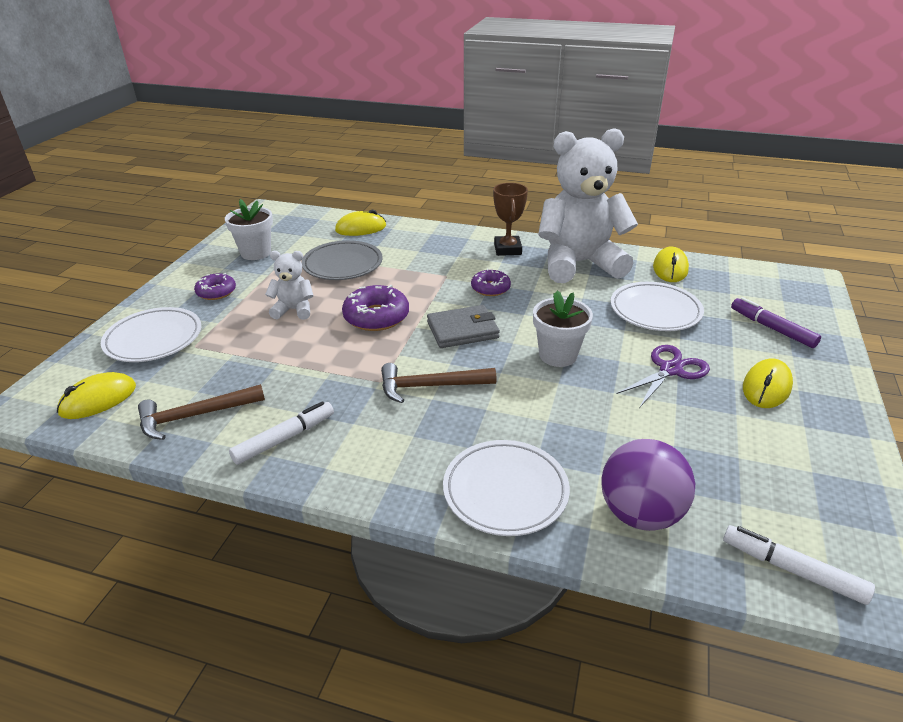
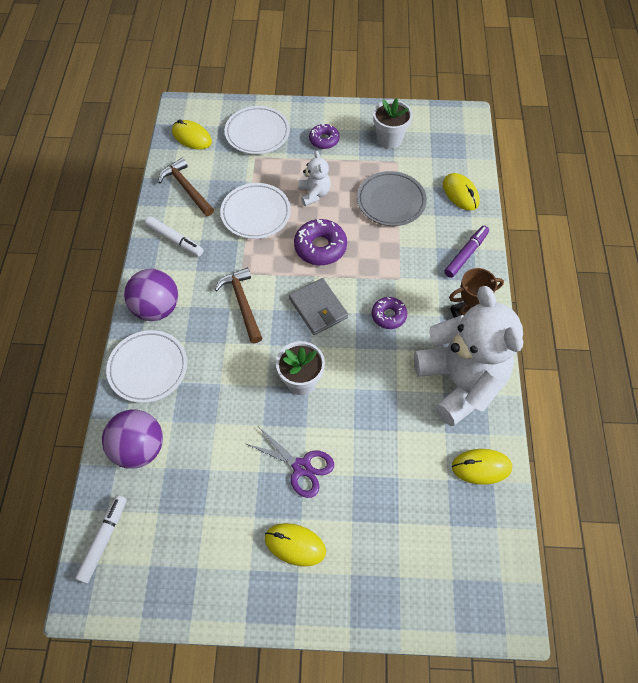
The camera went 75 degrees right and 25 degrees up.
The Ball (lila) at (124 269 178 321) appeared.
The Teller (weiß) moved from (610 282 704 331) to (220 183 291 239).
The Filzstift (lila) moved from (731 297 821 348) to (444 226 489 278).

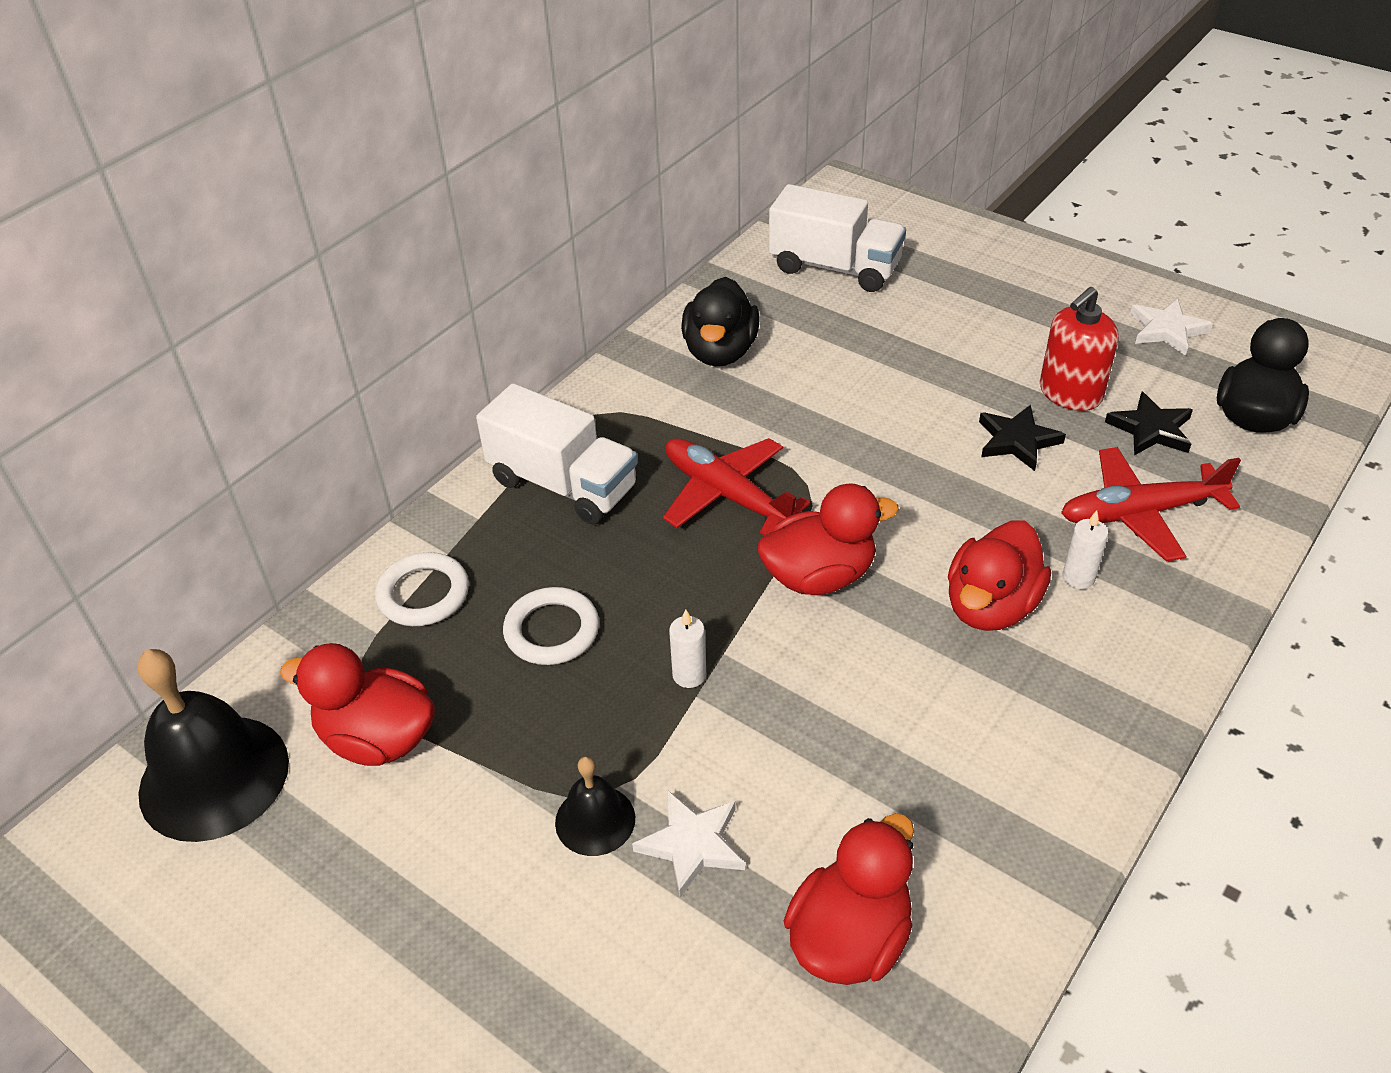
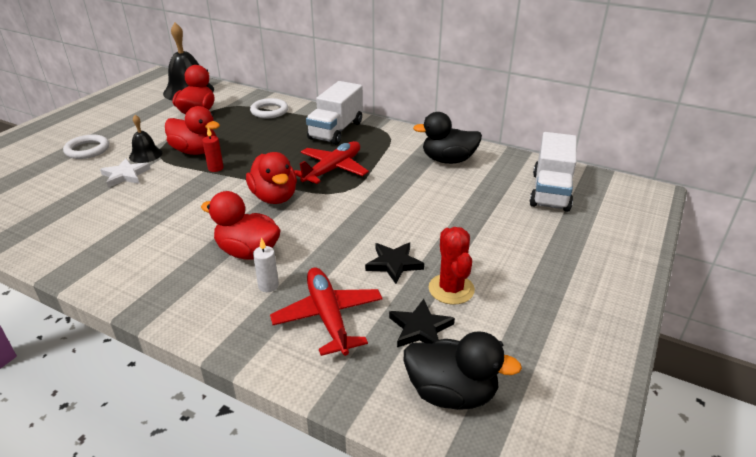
The camera went 80 degrees right and 10 degrees down.
The Stern (weiß) at (1130 299 1213 356) disappeared.
The Ring (weiß) moved from (503 587 599 665) to (63 135 109 159).
The Ente (rot) moved from (784 813 914 985) to (165 106 220 155).
The Seifenspender (rot) at (1040 287 1119 411) was replaced by the Kaktus (rot) at (429 227 475 305).
The Kerze (weiß) at (669 609 706 688) became the Kerze (rot) at (202 128 224 172).

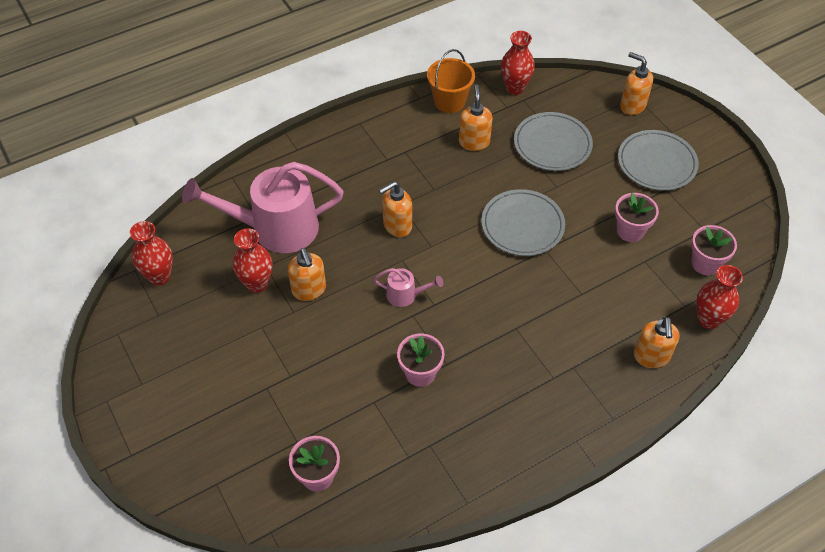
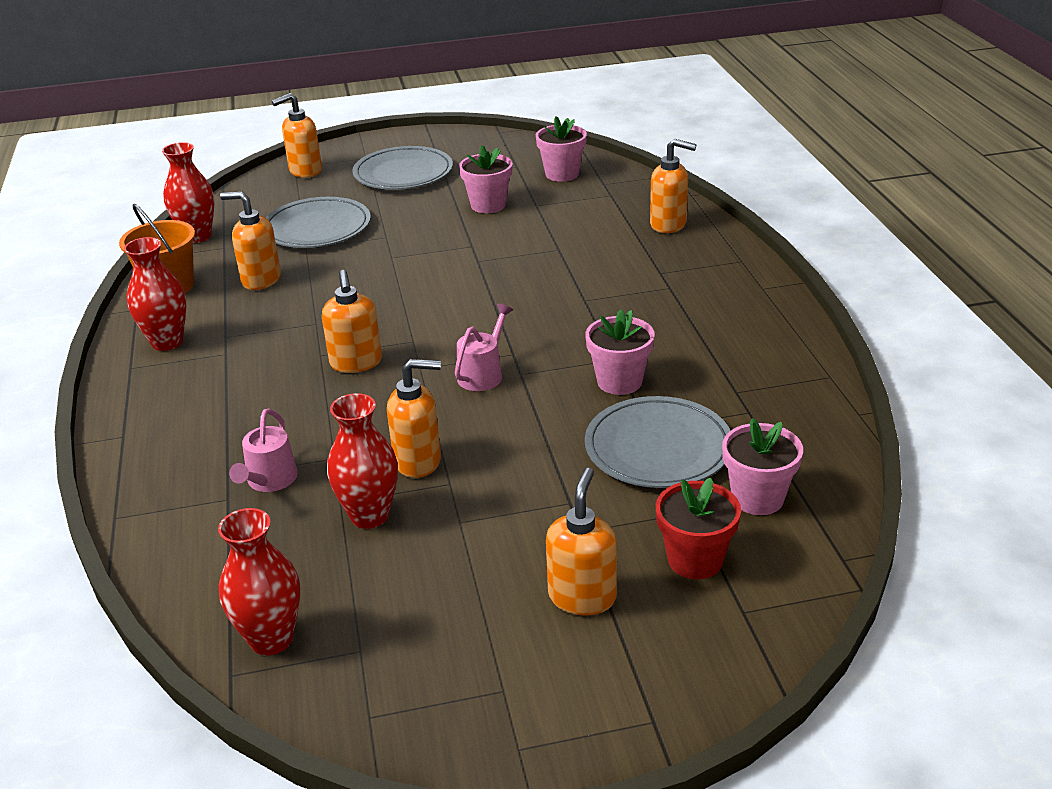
The camera went 70 degrees left and 20 degrees down.
The Seifenspender (orange) at (546 468 617 616) appeared.
The Blumentopf (rot) at (656 477 741 579) appeared.
The Teller (grau) moved from (481 189 565 256) to (585 396 731 488).
The Vase (rot) moved from (696 265 743 329) to (124 237 186 351).
The Gießkanne (rosa) at (182 162 344 253) changed to 0.44 times the size.

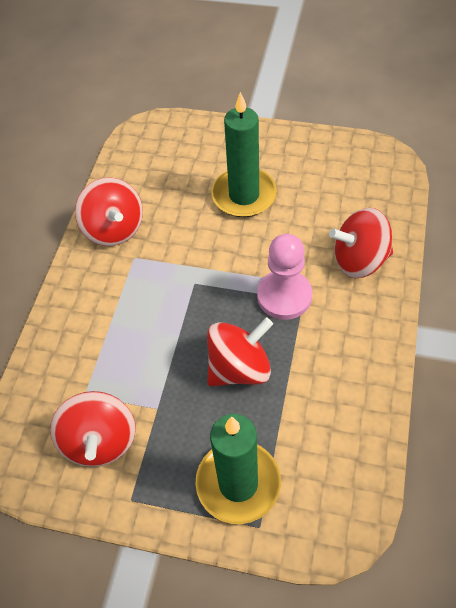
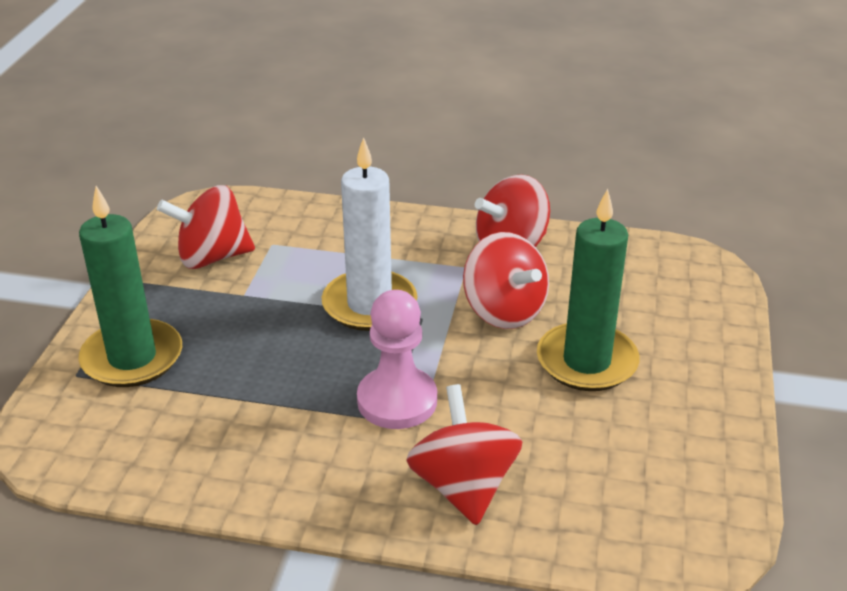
The camera went 85 degrees right and 20 degrees down.
The Kerze (weiß) at (322 137 417 331) appeared.
The Kreisel (rot) moved from (207 317 273 386) to (463 232 549 329).

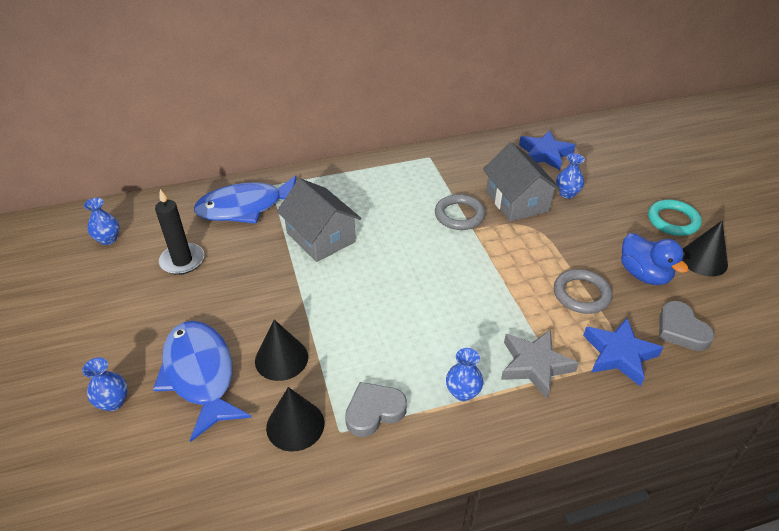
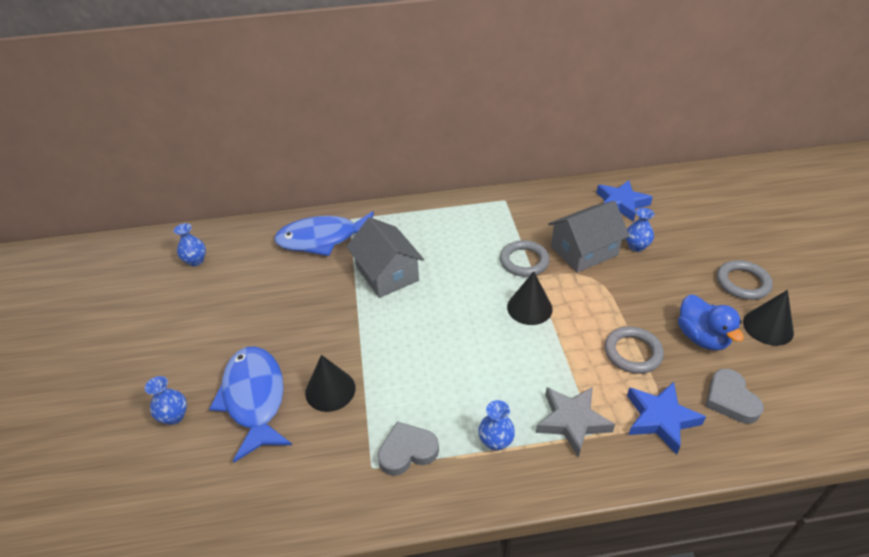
The camera went 10 degrees right and 0 degrees up.
The Kerze (schwarz) at (155 189 204 275) disappeared.
The Kegel (schwarz) moved from (266 387 324 452) to (507 271 553 325).
The Ring (türkis) at (648 199 702 236) became the Ring (grau) at (717 260 773 300).
The Haus (grau) at (483 142 561 222) turned 75 degrees clockwise.

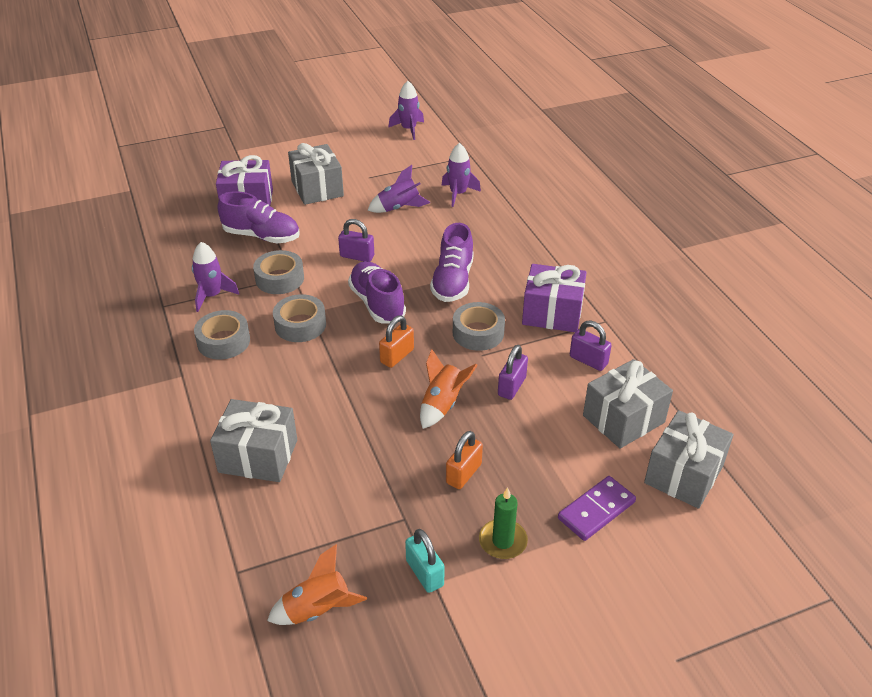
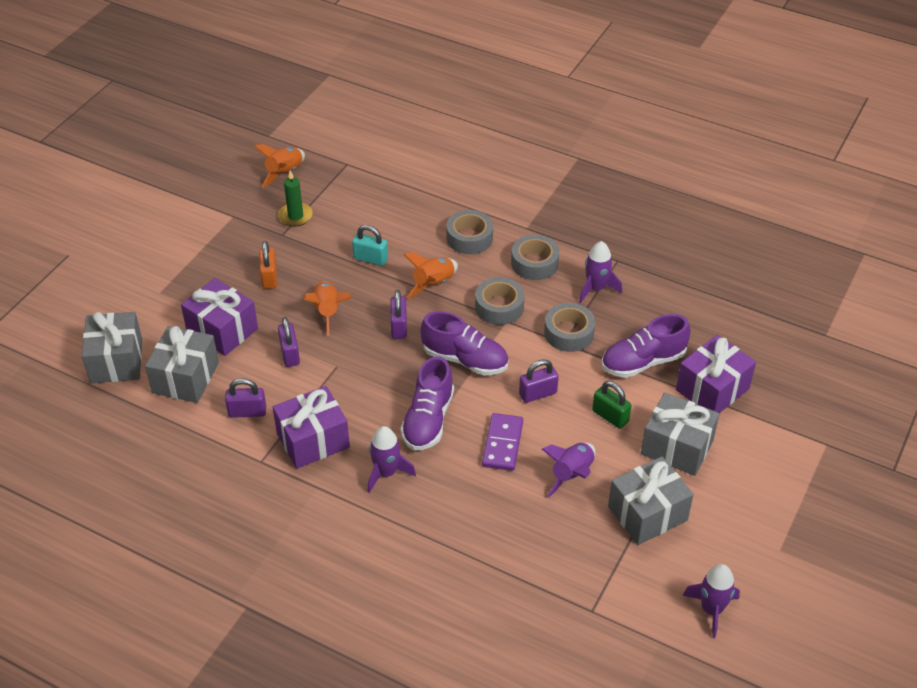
The camera went 140 degrees right and 5 degrees up.
The Geschenk (lila) at (181 278 258 356) appeared.
The Rakete (orange) at (403 253 458 299) appeared.
The Vorhängeschloss (grün) at (592 381 632 429) appeared.
The Geschenk (grau) moved from (210 399 297 482) to (608 457 694 545).
The Vorhängeschloss (türkis) moved from (405 529 445 593) to (352 225 388 266).
The Rakete (lila) moved from (441 143 481 207) to (368 426 416 493).
The Klebeband (grau) moved from (453 302 505 351) to (446 210 493 254).
The Kerze (grün) moved from (479 487 528 559) to (278 170 313 226).
The Dominostein (lila) moved from (558 476 636 541) to (482 413 523 471).
The Vorhängeschloss (orange) at (379 315 414 368) became the Vorhängeschloss (lila) at (390 290 407 339).
The Schuh (lila) at (430 223 474 302) turned 135 degrees counterclockwise.

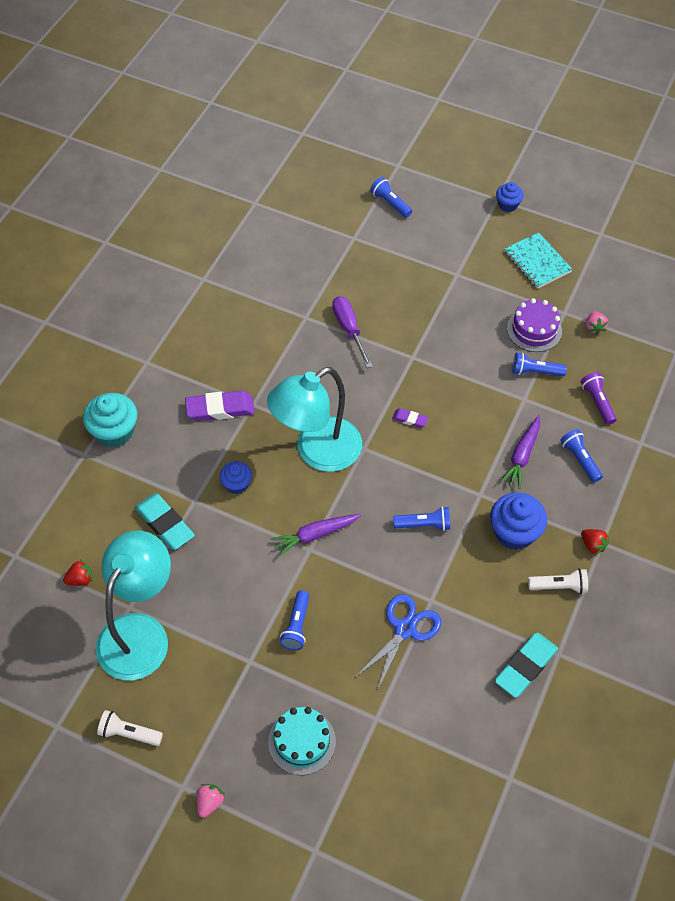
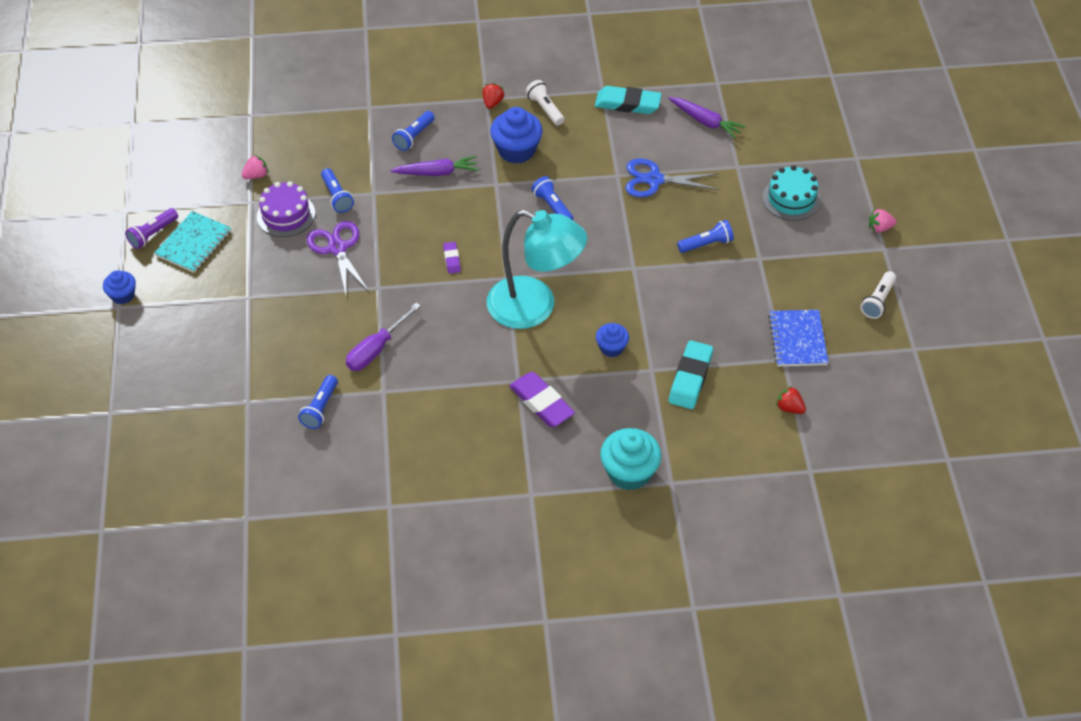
The camera went 120 degrees left and 5 degrees down.
The Schere (lila) at (307 221 369 295) appeared.
The Karotte (lila) moved from (271 514 361 556) to (669 97 745 139).
The Taschenlampe (blau) moved from (370 177 412 218) to (298 375 338 429).
The Taschenlampe (lila) moved from (581 372 617 425) to (125 208 178 249).
The Lampe (türkis) at (96 530 171 680) was replaced by the Notizbuch (blau) at (768 310 829 366).
The Taschenlampe (weiß) at (97 710 163 746) turned 45 degrees clockwise.

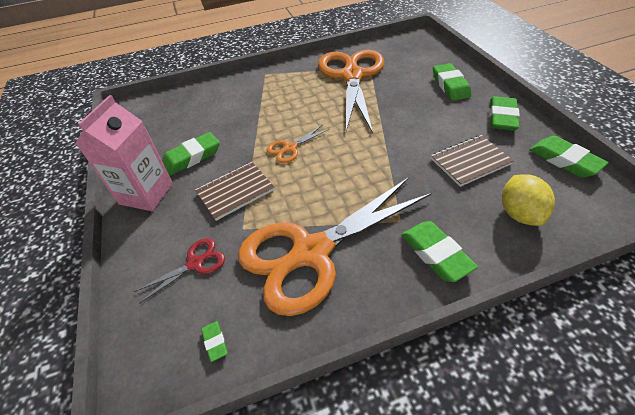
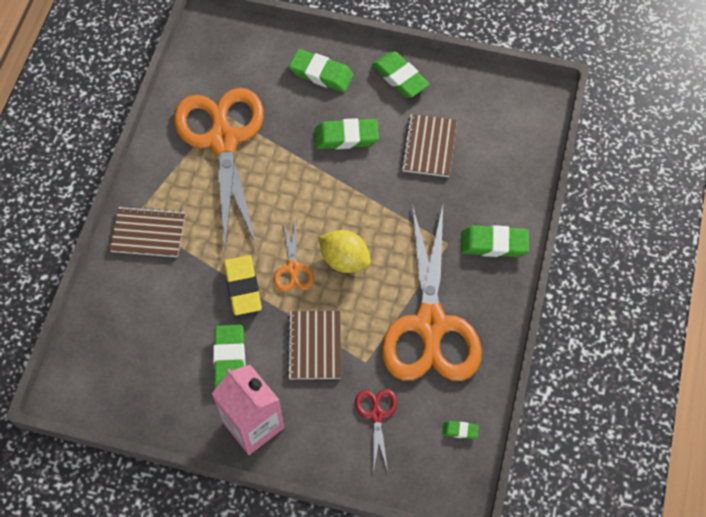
The camera went 60 degrees left and 15 degrees up.
The Notizbuch (braun) at (110 206 185 257) appeared.
The Radiergummi (gelb) at (224 255 262 315) appeared.
The Zitrone (gelb) moved from (502 174 555 226) to (318 230 371 273).
The Radiergummi (grün) moved from (530 136 609 178) to (315 118 379 149).
The Schere (orange) at (318 50 384 133) turned 45 degrees clockwise.

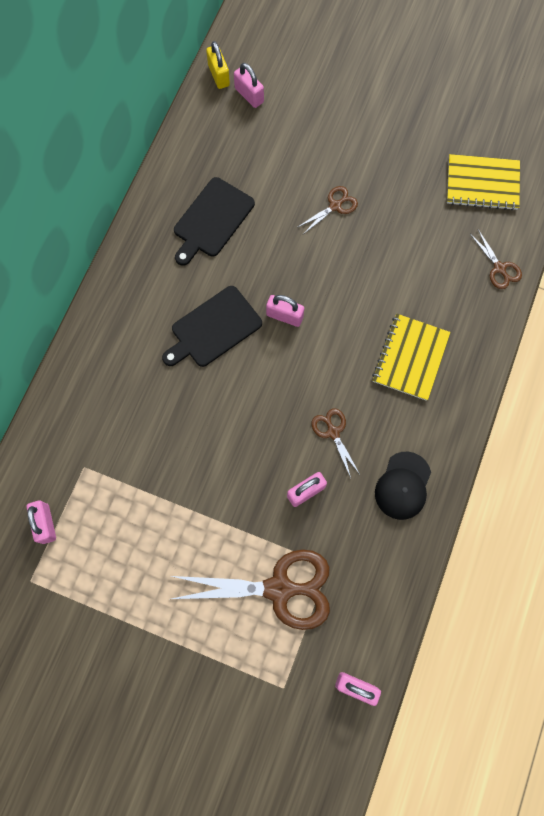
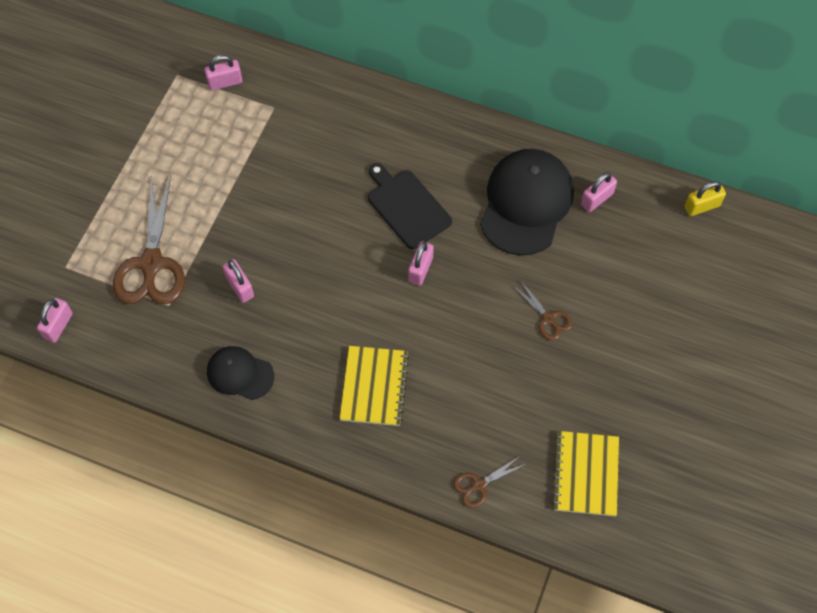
The camera went 90 degrees right and 10 degrees down.
The Schere (braun) at (311 408 360 478) disappeared.
The Vorhängeschloss (rosa) moved from (234 63 264 108) to (581 172 617 212).
The Schneidebrett (schwarz) at (174 177 255 266) was replaced by the Kappe (schwarz) at (480 149 574 256).
The Notizbuch (gelb) at (372 314 450 401) turned 75 degrees clockwise.

